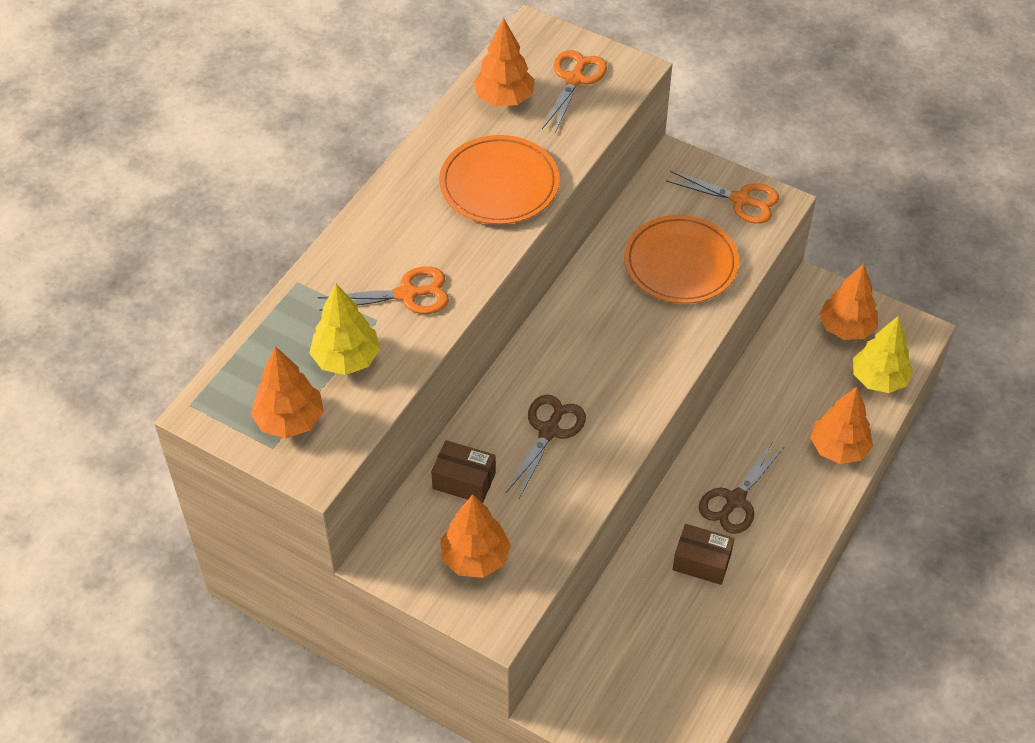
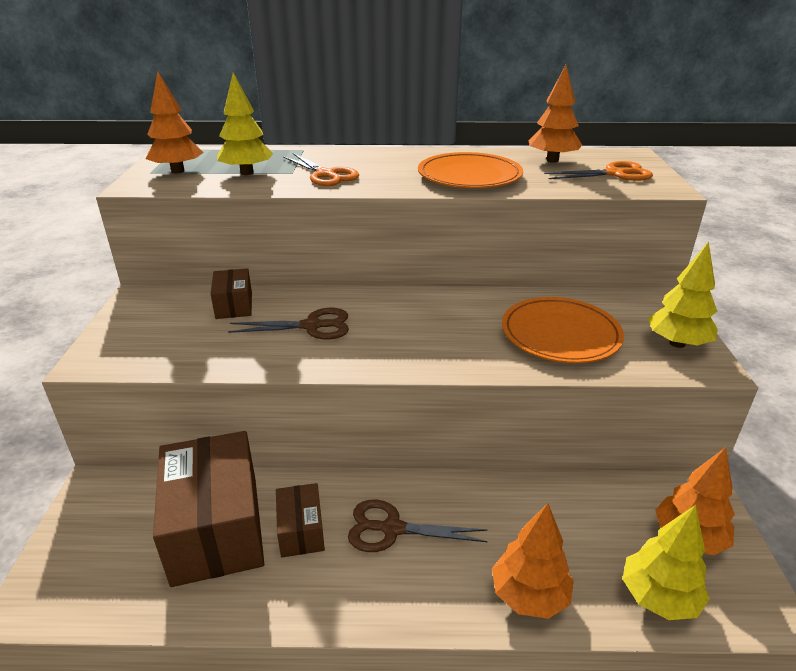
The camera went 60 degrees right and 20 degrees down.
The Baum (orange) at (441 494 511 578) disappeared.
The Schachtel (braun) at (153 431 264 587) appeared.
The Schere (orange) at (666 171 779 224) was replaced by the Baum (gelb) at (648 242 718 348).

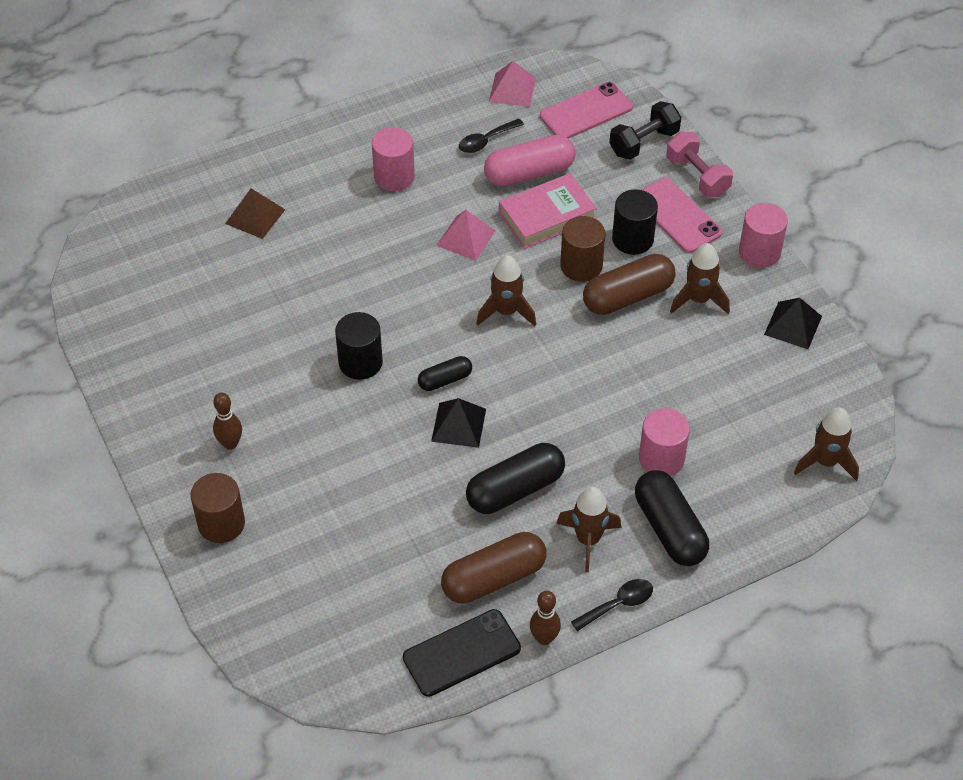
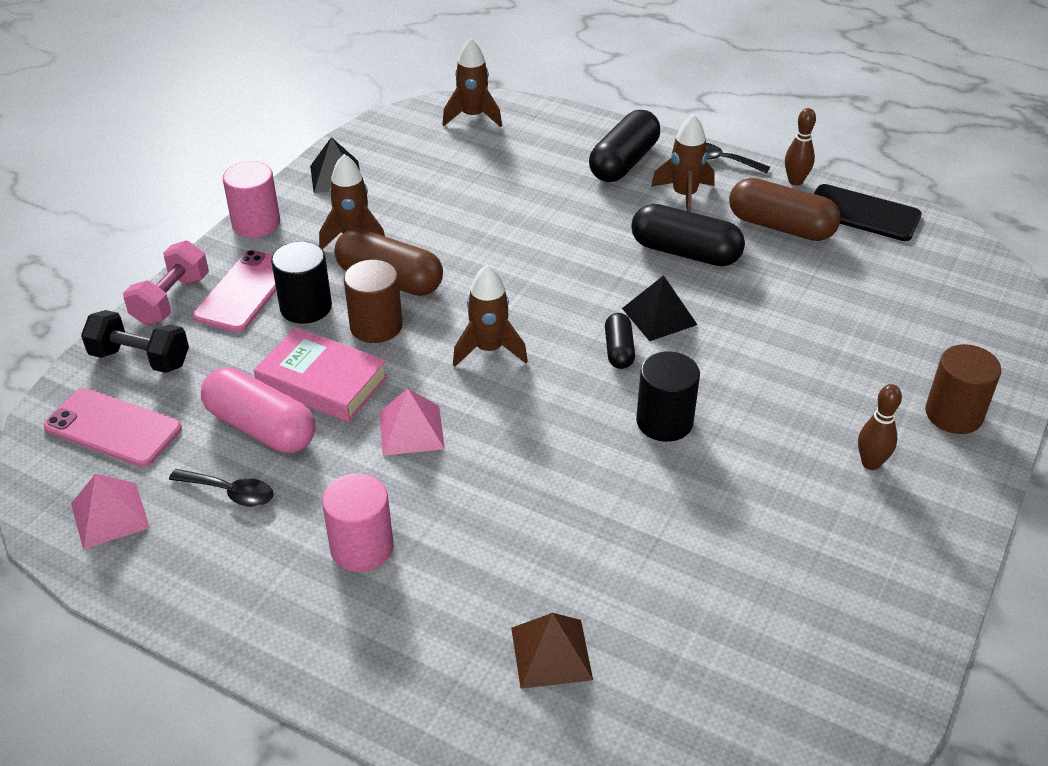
The camera went 125 degrees left and 10 degrees down.
The Vollzylinder (rosa) at (639 408 690 476) disappeared.
The Kapsel (schwarz) at (418 356 472 391) turned 60 degrees clockwise.

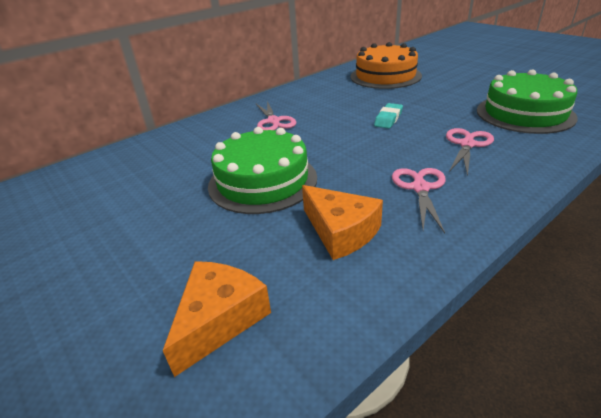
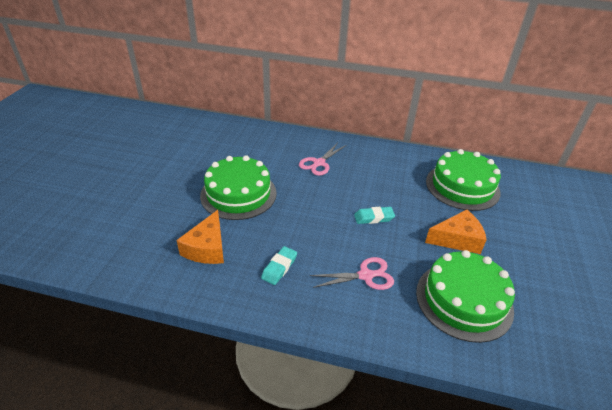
The camera went 50 degrees right and 5 degrees up.
The Käse (orange) moved from (163 261 271 377) to (425 209 486 254).
The Schere (rosa) at (392 168 446 233) was replaced by the Radiergummi (türkis) at (261 246 297 285).
The Kuchen (orange) at (350 42 422 89) became the Kuchen (grün) at (426 149 501 211).

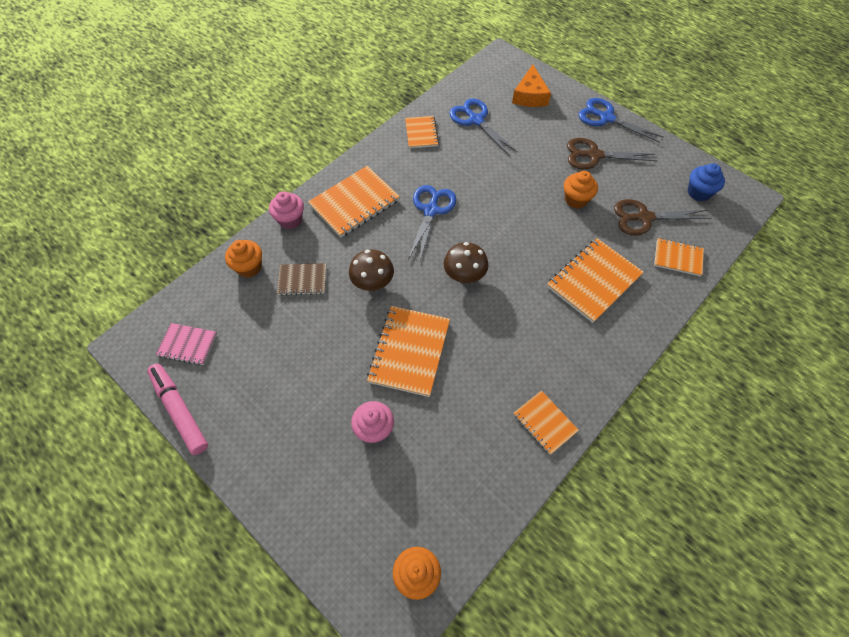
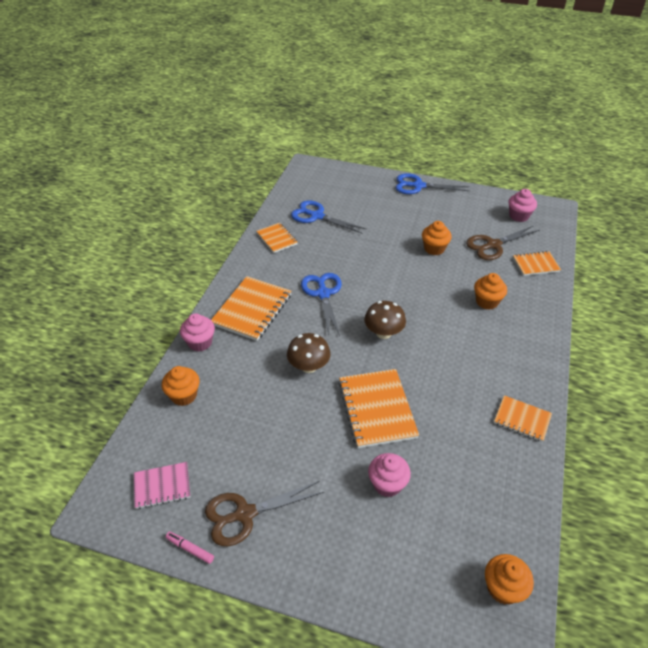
The camera went 25 degrees left and 15 degrees down.
The Notizbuch (braun) at (277 263 326 296) disappeared.
The Käse (orange) at (512 64 551 107) disappeared.
The Schere (braun) moved from (567 138 657 169) to (205 481 324 546).
The Notizbuch (orange) at (547 238 644 323) was replaced by the Muffin (orange) at (474 273 507 310).
The Muffin (blau) at (688 163 725 201) became the Muffin (rosa) at (508 189 537 222).
The Filzstift (rosa) at (147 364 208 455) changed to 0.47 times the size.

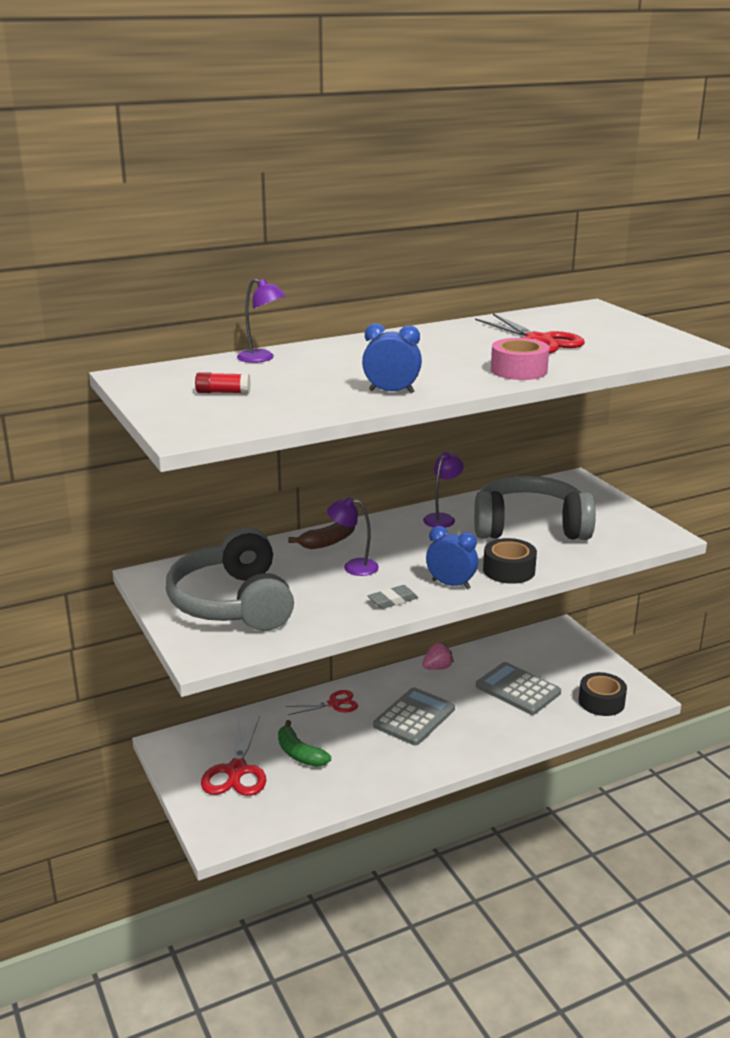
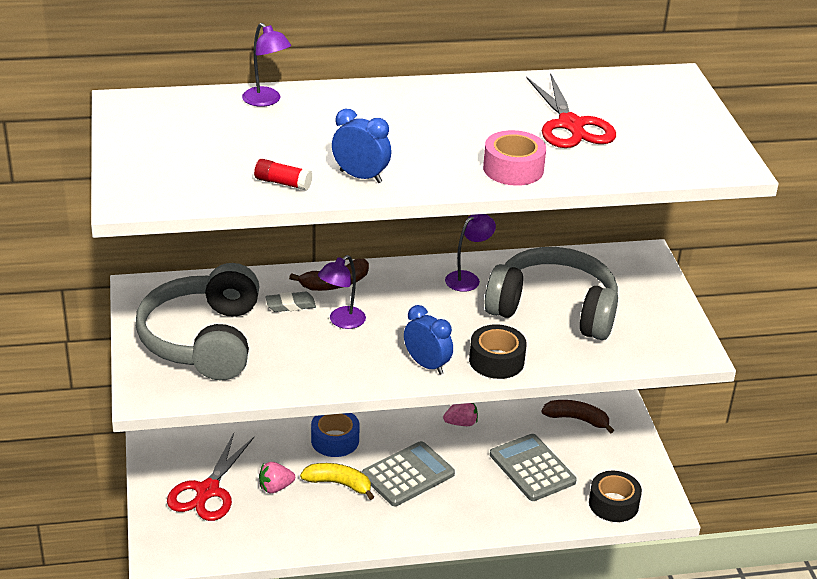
The camera went 15 degrees right and 10 degrees up.
The Banane (gelb) at (300 463 374 500) appeared.
The Banane (braun) at (542 400 614 434) appeared.
The Klebestift (rot) moved from (195 372 251 394) to (254 159 312 190).
The Radiergummi (grau) moved from (367 585 418 609) to (265 292 316 312).
The Banane (grün) at (278 720 331 767) was replaced by the Erdbeere (rosa) at (259 462 295 493).
The Schere (rot) at (286 690 358 715) was replaced by the Klebeband (blau) at (311 413 360 457).
The Lampe (lila) at (327 497 379 576) turned 75 degrees counterclockwise.

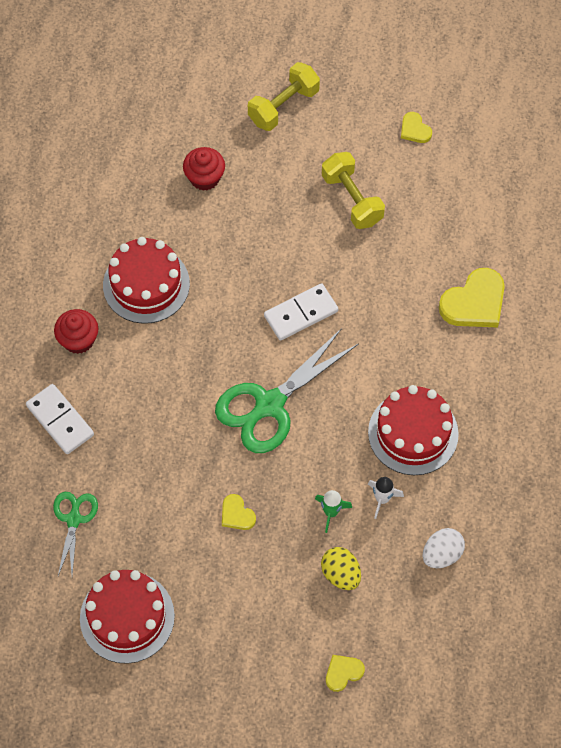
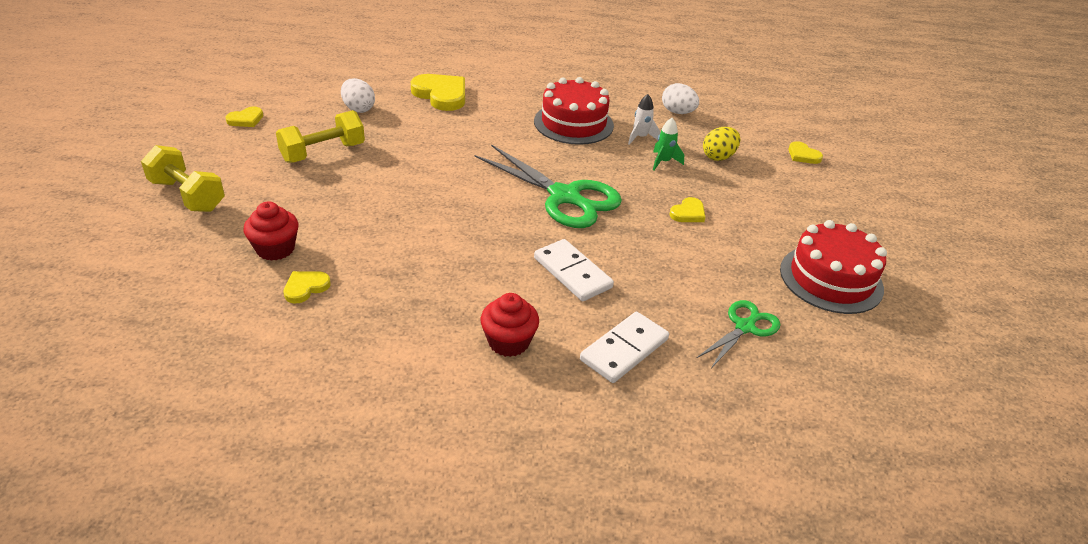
The camera went 100 degrees left and 25 degrees down.
The Kuchen (rot) at (103 237 190 324) disappeared.
The Herz (gelb) at (283 271 331 304) appeared.
The Ei (weiß) at (341 78 375 113) appeared.
The Dominostein (weiß) moved from (264 283 338 341) to (534 239 614 301).
The Schere (grün) at (53 492 98 576) turned 135 degrees clockwise.

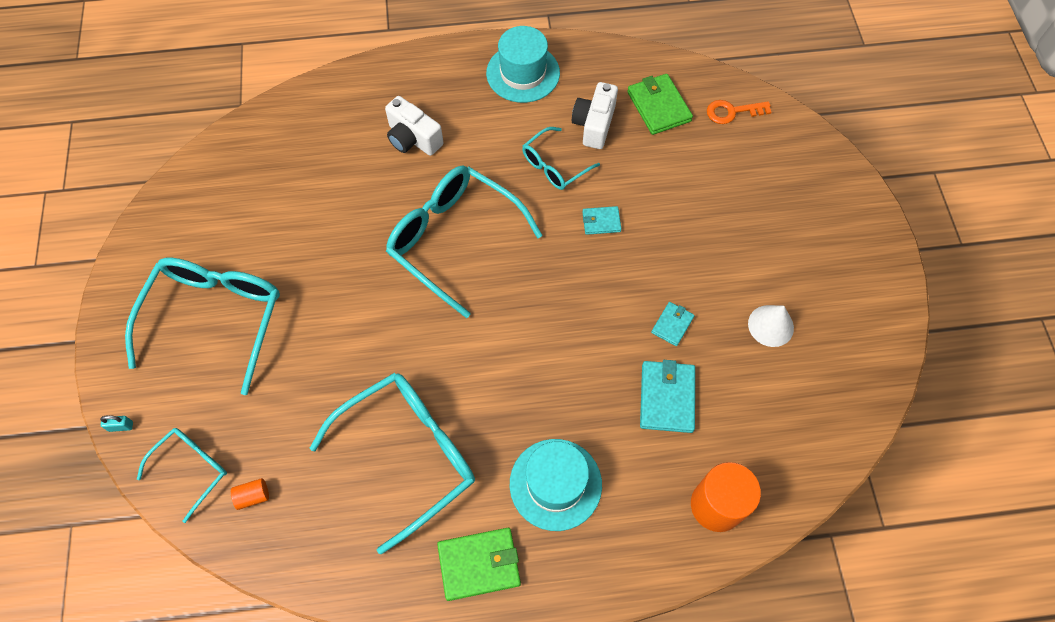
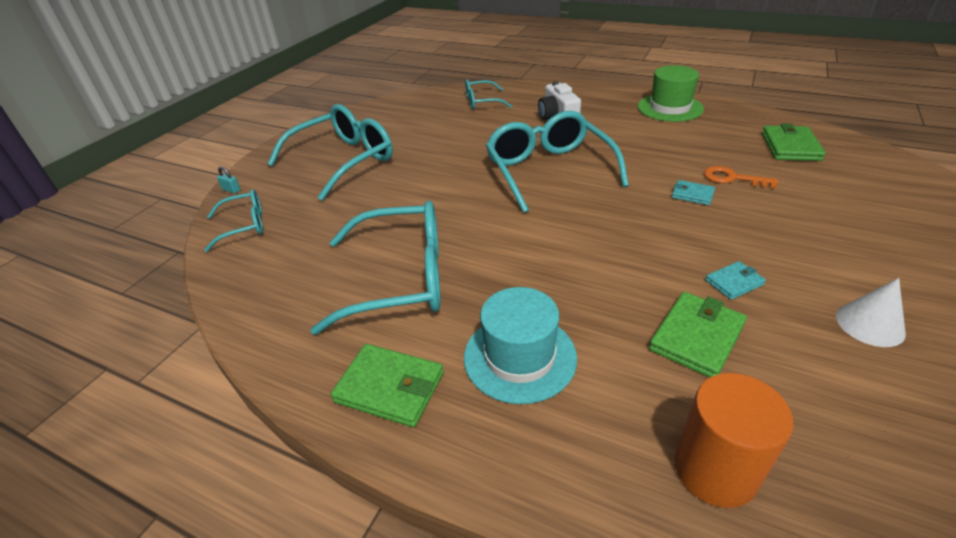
The camera went 35 degrees right and 25 degrees down.
The Vollzylinder (orange) at (231 478 269 510) disappeared.
The Kamera (weiß) at (572 82 618 149) disappeared.
The Brille (türkis) moved from (522 127 600 190) to (465 79 512 110).
The Schlüssel (orange) moved from (707 100 771 124) to (704 166 778 189).
The Hut (türkis) at (486 26 560 103) became the Hut (grün) at (638 65 704 122).
The Geldbörse (türkis) at (640 360 695 433) became the Geldbörse (grün) at (649 292 747 378).

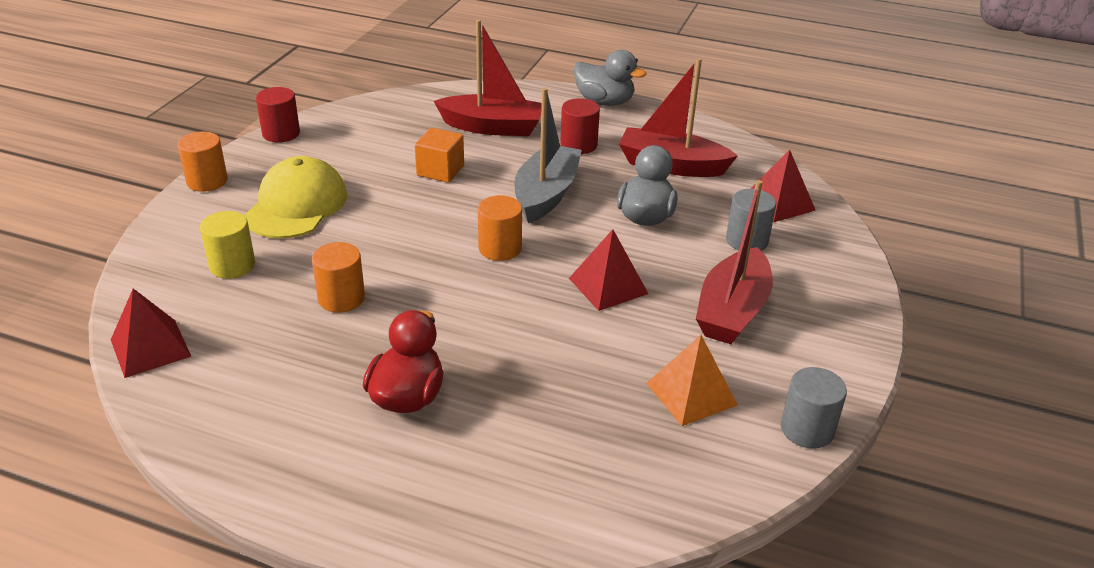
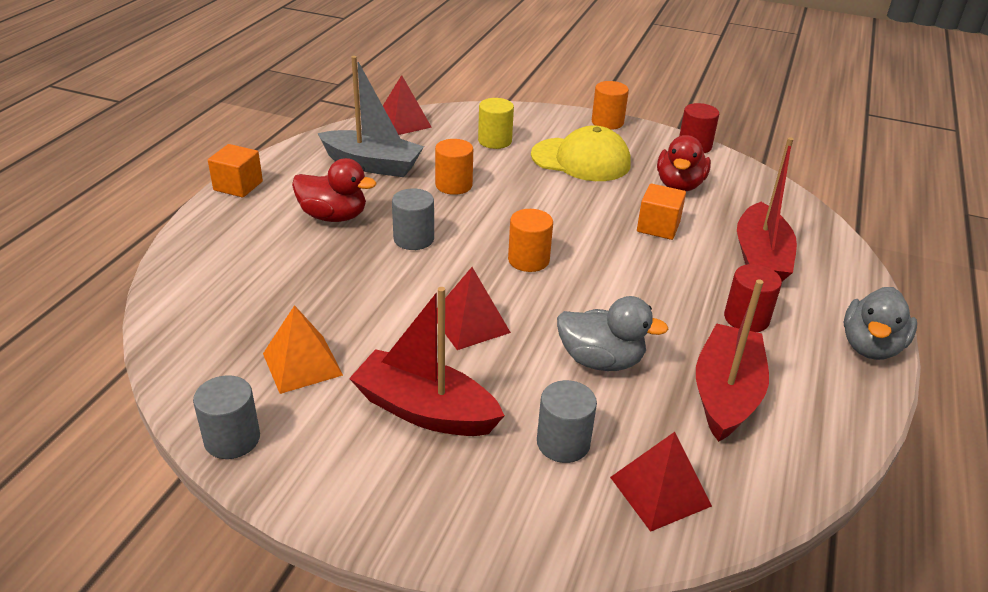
The camera went 90 degrees right and 0 degrees up.
The Kubus (orange) at (208 144 263 198) appeared.
The Vollzylinder (grau) at (392 188 434 250) appeared.
The Ente (rot) at (657 135 711 191) appeared.
The Boot (grau) moved from (514 88 582 223) to (318 56 424 177).

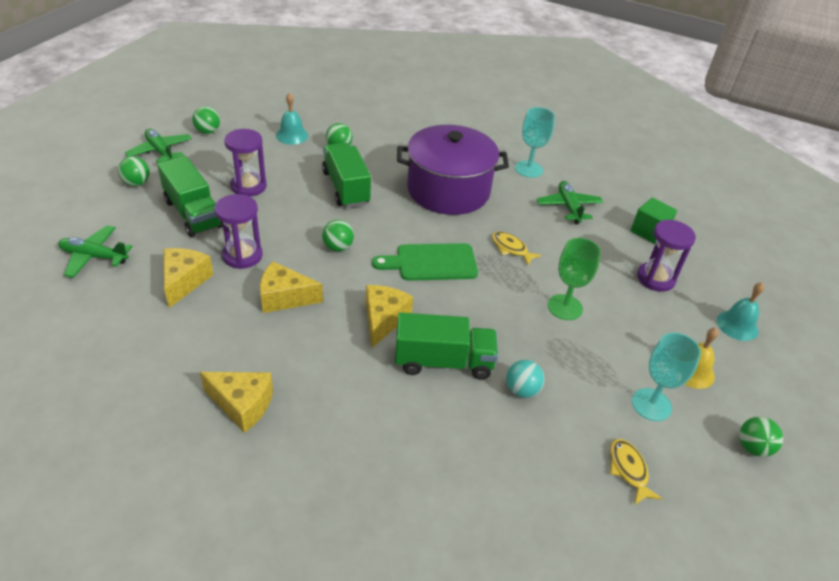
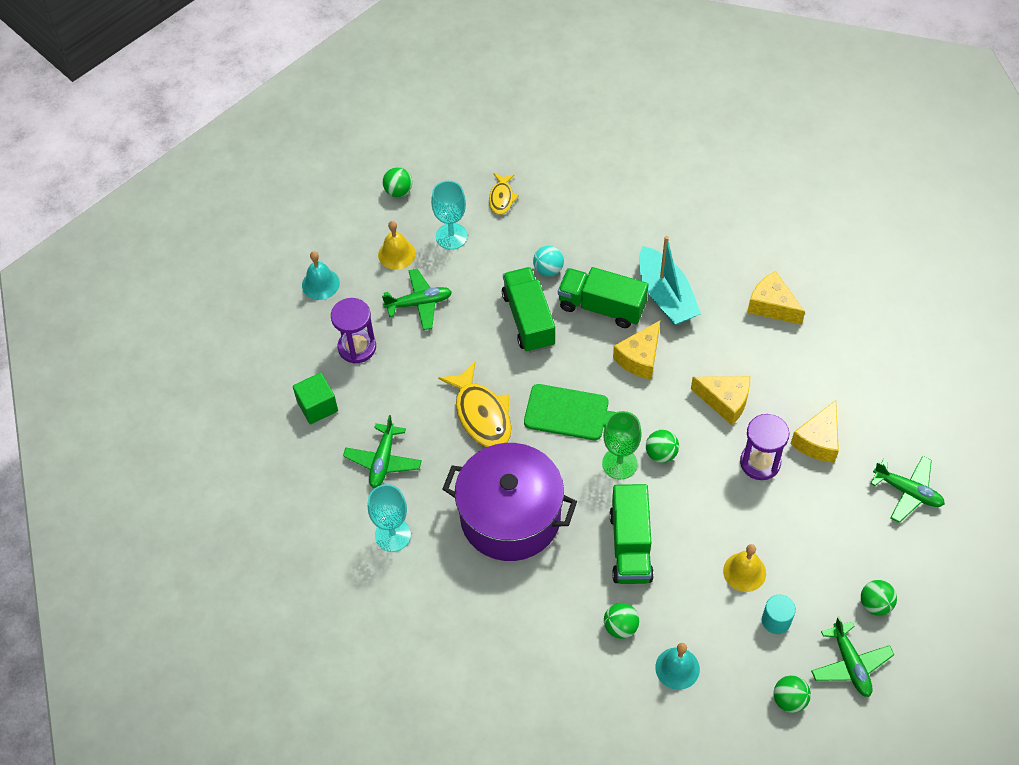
The camera went 155 degrees left and 15 degrees up.
The Flugzeug (grün) at (382 269 452 330) appeared.
The Boot (türkis) at (639 236 701 325) appeared.
The Vollzylinder (türkis) at (762 595 796 634) appeared.
The Lastwagen (grün) moved from (157 156 223 237) to (502 267 555 353).
The Kelch (grün) moved from (548 238 601 320) to (602 411 642 480).
The Sanduhr (lila) at (224 129 267 197) was replaced by the Glocke (gelb) at (723 544 766 592).
The Fisch (gelb) at (492 231 542 265) changed to 1.78 times the size.

